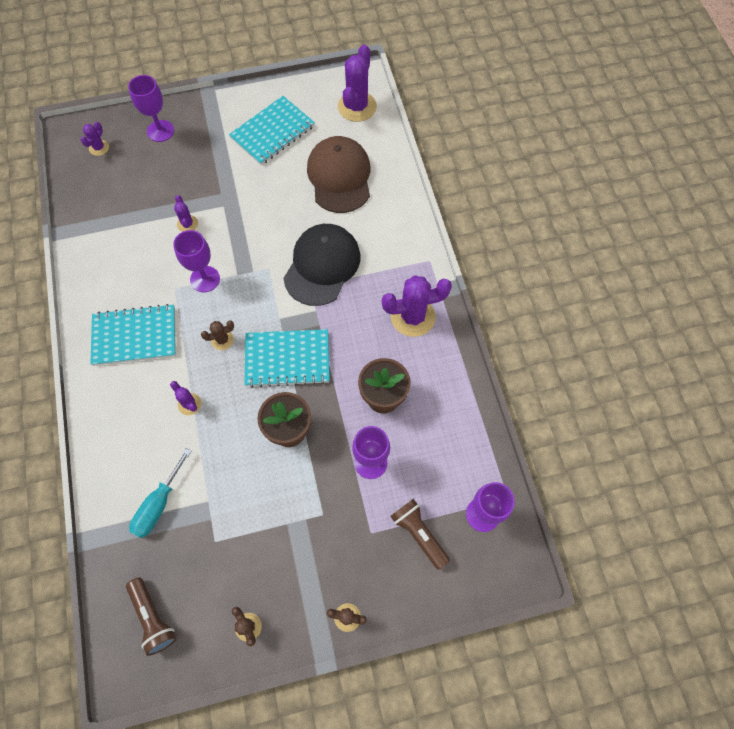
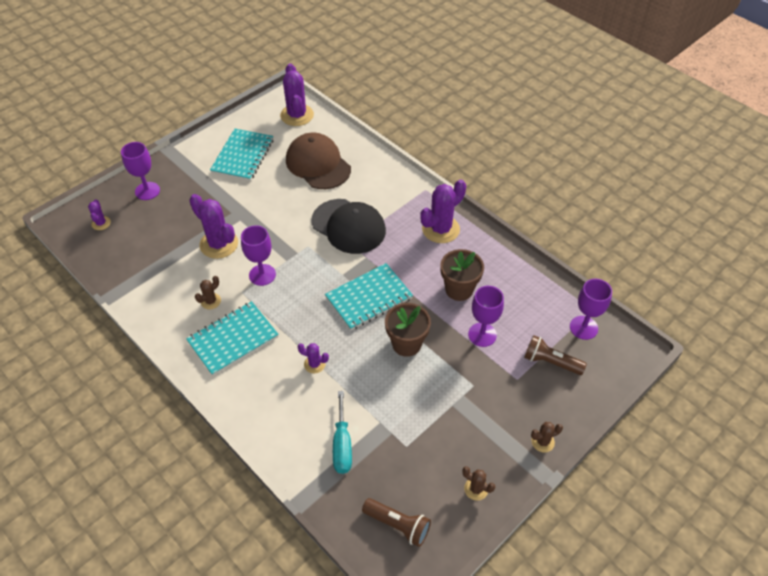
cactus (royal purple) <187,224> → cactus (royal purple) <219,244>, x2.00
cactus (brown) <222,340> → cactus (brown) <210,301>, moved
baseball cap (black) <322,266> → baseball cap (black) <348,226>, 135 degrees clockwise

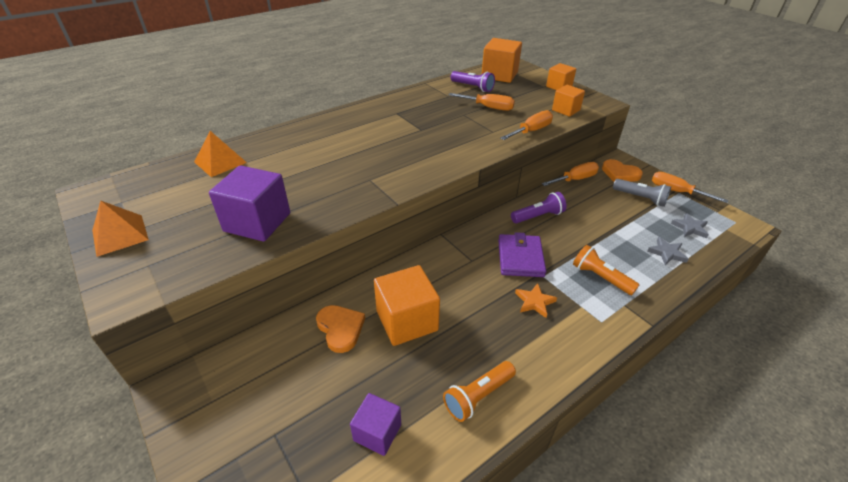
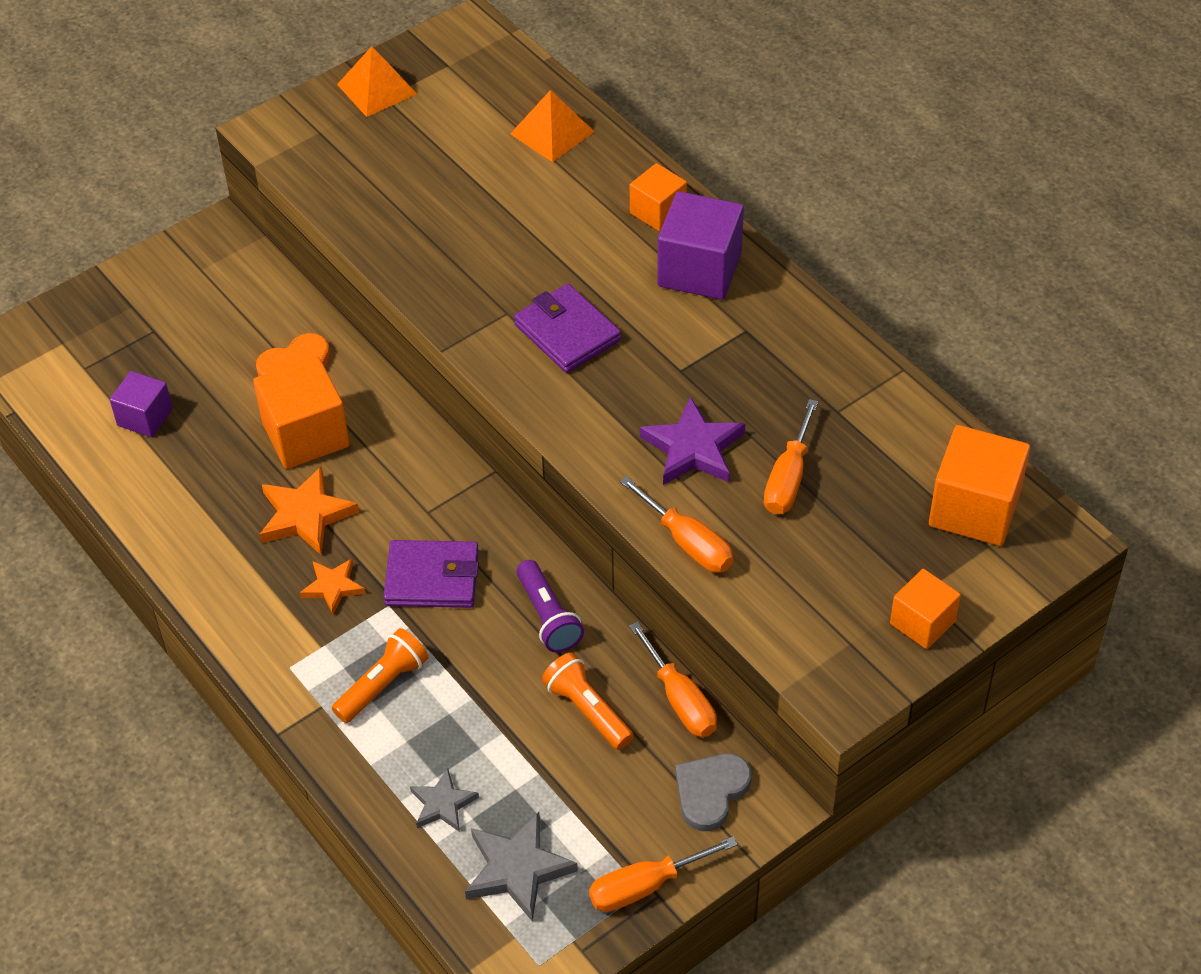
solid cube (royal purple) <257,222> → solid cube (royal purple) <699,270>, moved
torch (orange) <478,396> → torch (orange) <587,710>, moved
torch (royal purple) <473,87> → -
solid cube (orange) <566,110> → solid cube (orange) <658,212>, moved
love heart (orange) <620,173> → love heart (gray) <710,792>
torch (gray) <640,198> → -
screwdriver (orange) <676,191> → screwdriver (orange) <645,886>, 150 degrees counterclockwise
five-pointed star (gray) <690,228> → five-pointed star (gray) <517,869>, x1.62
- → five-pointed star (orange) <305,515>
- → billfold (royal purple) <567,332>
- → five-pointed star (royal purple) <693,448>

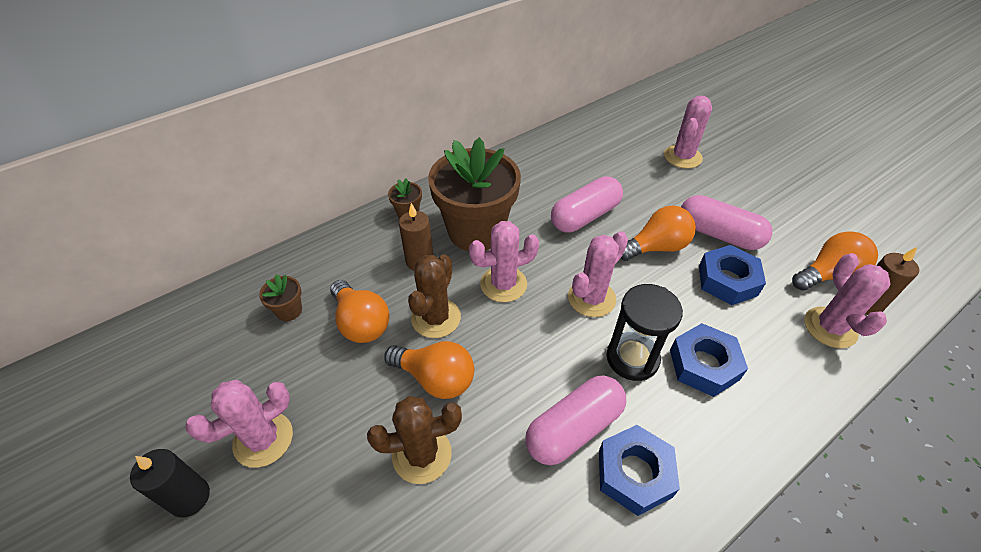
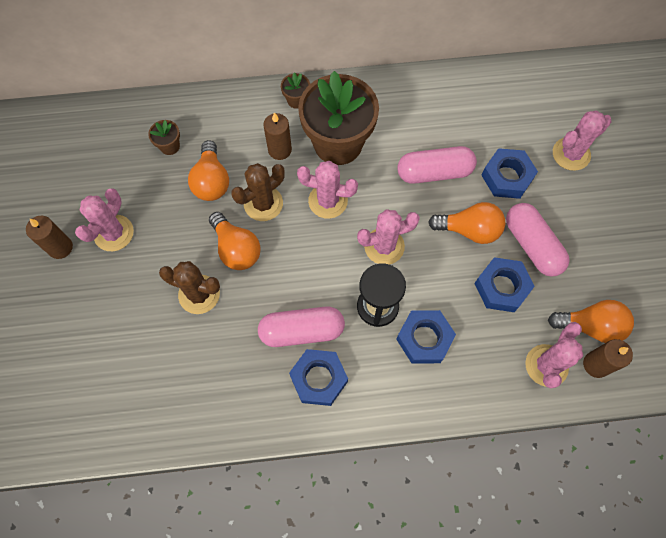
pillar candle (black) <190,497> → pillar candle (brown) <60,247>
cactus (pink) <263,439> → cactus (pink) <113,233>, 60 degrees counterclockwise
- → hexagon nut (cobalt) <507,177>

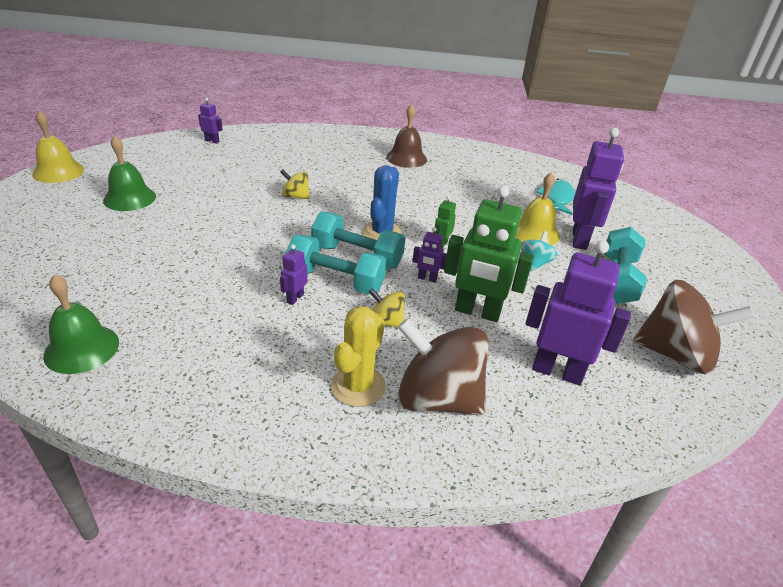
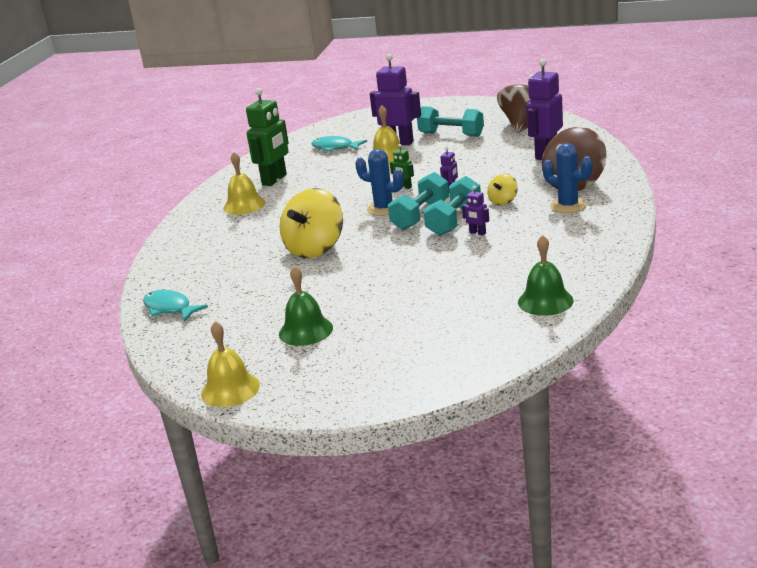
toy robot (royal purple) <212,141> → fish figure (aqua) <170,308>
spinning top (bright yellow) <295,196> → spinning top (bright yellow) <315,248>, x2.09
cactus (bright yellow) <358,386> → cactus (cobalt) <568,206>
school bell (brown) <406,158> → school bell (bright yellow) <244,205>
toy robot (emerald) <477,312> → toy robot (emerald) <274,180>, moved
spinning top (aqua) <535,263> → -

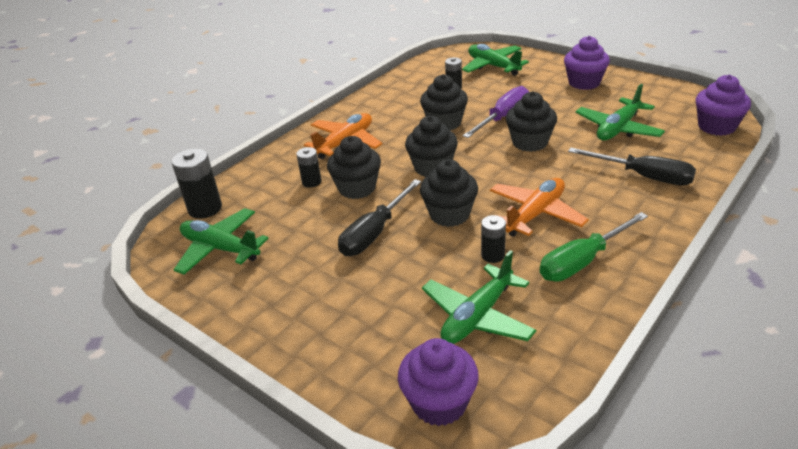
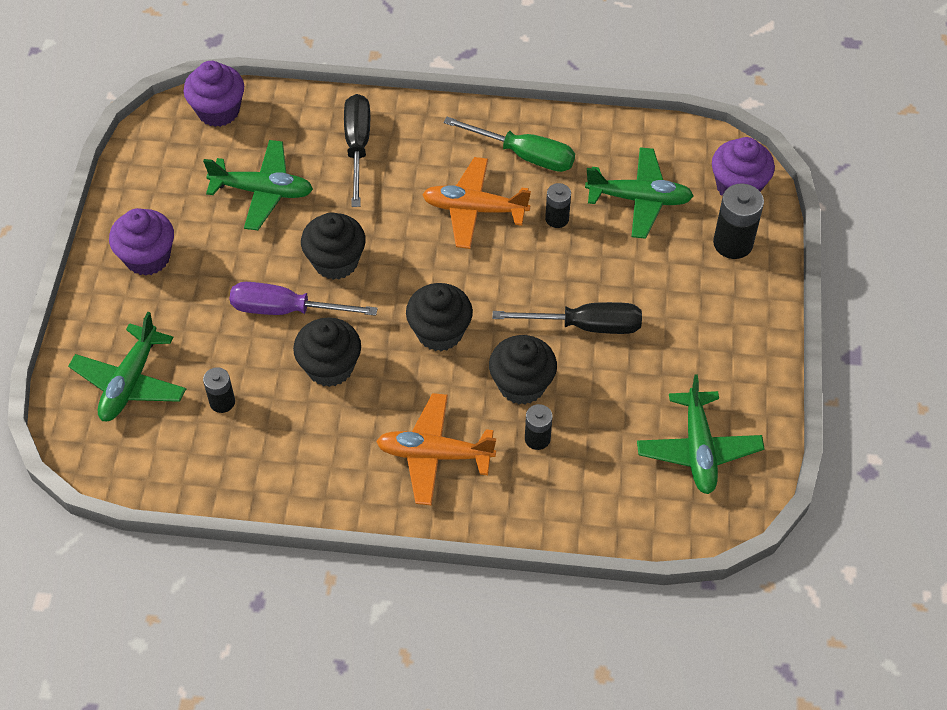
AA battery (black) <205,208> → AA battery (black) <733,243>, moved
muffin (black) <449,214> → -

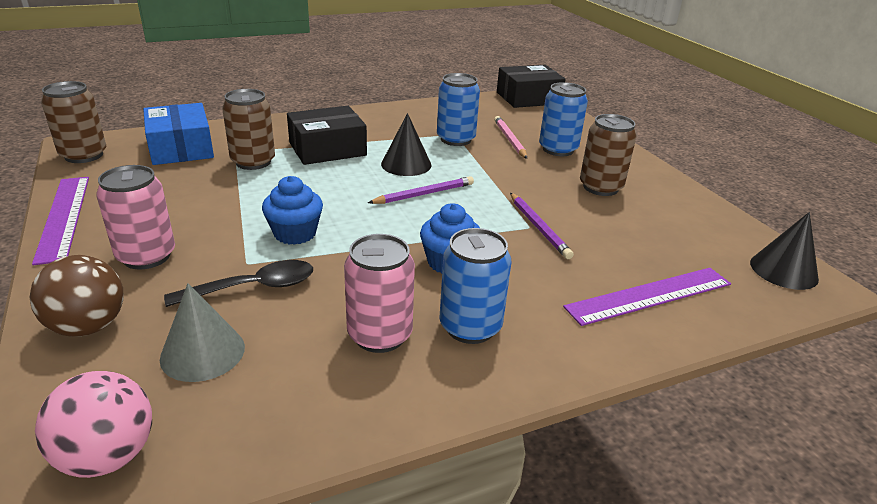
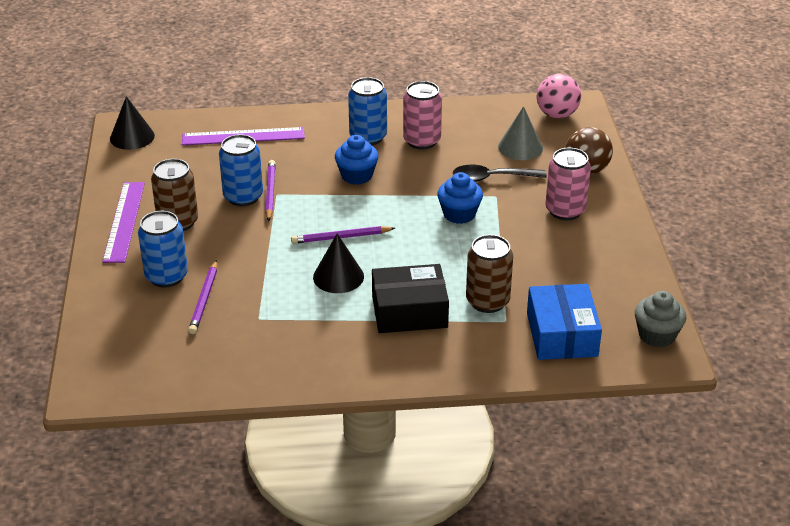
measuring stick (royal purple) <64,217> → measuring stick (royal purple) <124,221>, moved
soda can (brown) <84,155> → muffin (gray) <657,335>
soda can (cobalt) <455,139> → soda can (cobalt) <243,197>, moved
lead pencil (pink) <509,139> → lead pencil (royal purple) <204,299>
package (black) <528,98> → -

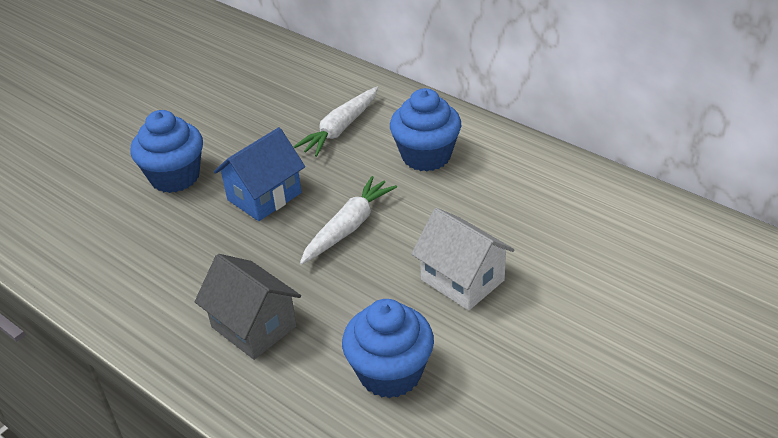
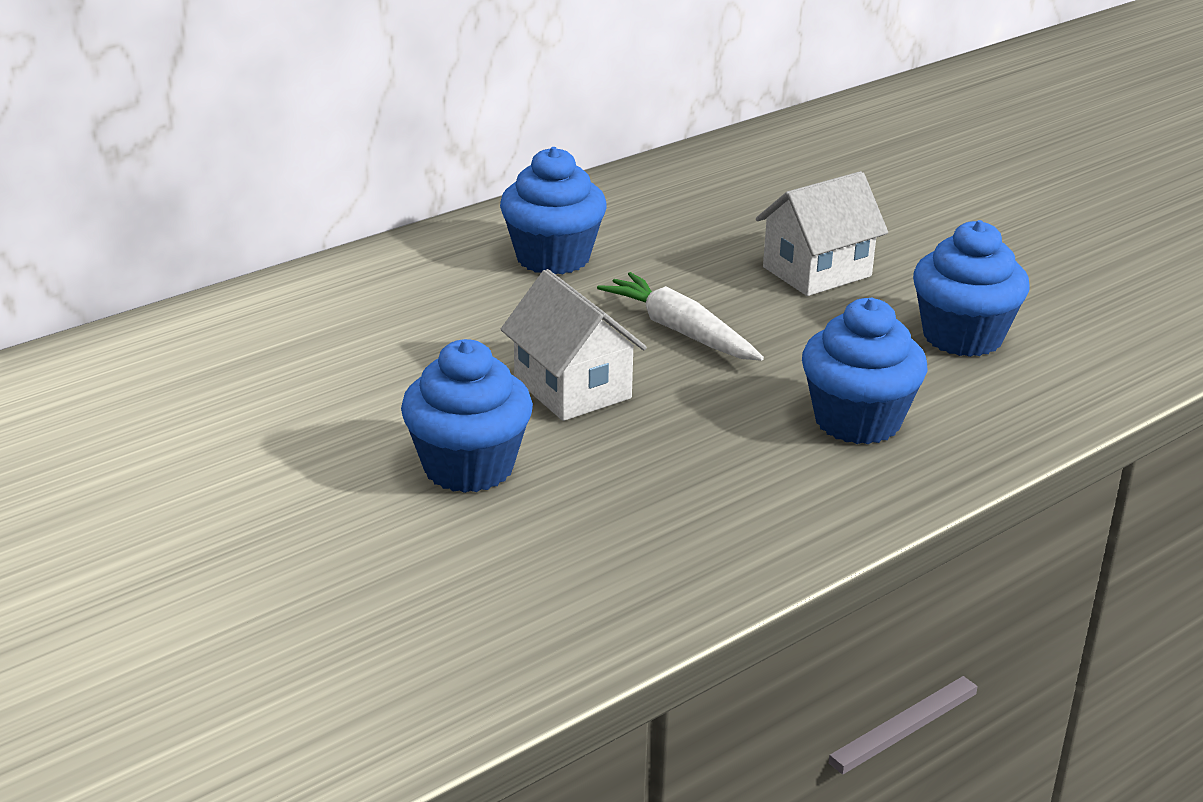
house (gray) <254,326> → muffin (cobalt) <857,421>
house (cobalt) <264,196> → house (white) <572,389>
toy carrot (white) <340,129> → -

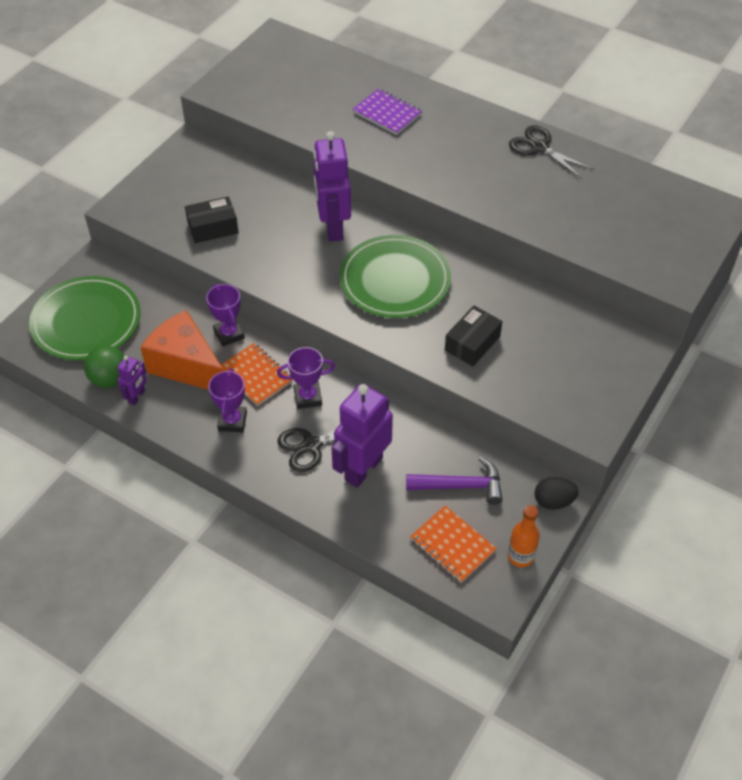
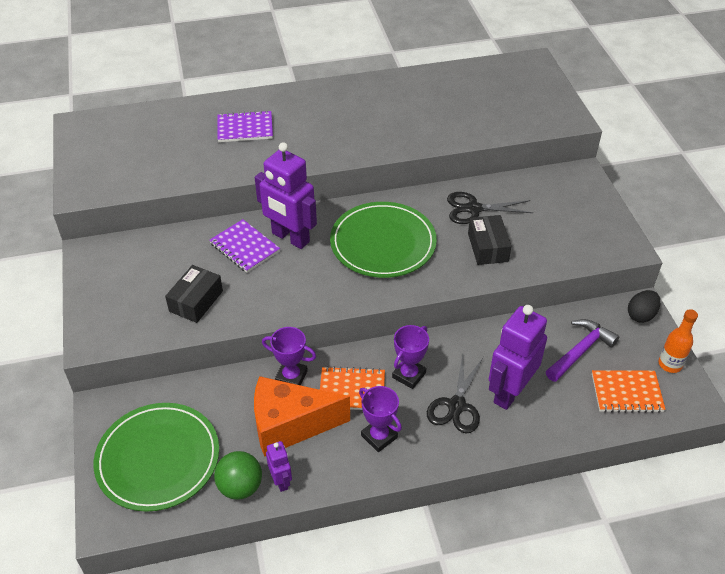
toy robot (royal purple) <363,469> → toy robot (royal purple) <509,392>, 45 degrees clockwise
pair of scissors (black) <539,147> → pair of scissors (black) <473,209>, moved
- → notebook (royal purple) <244,247>

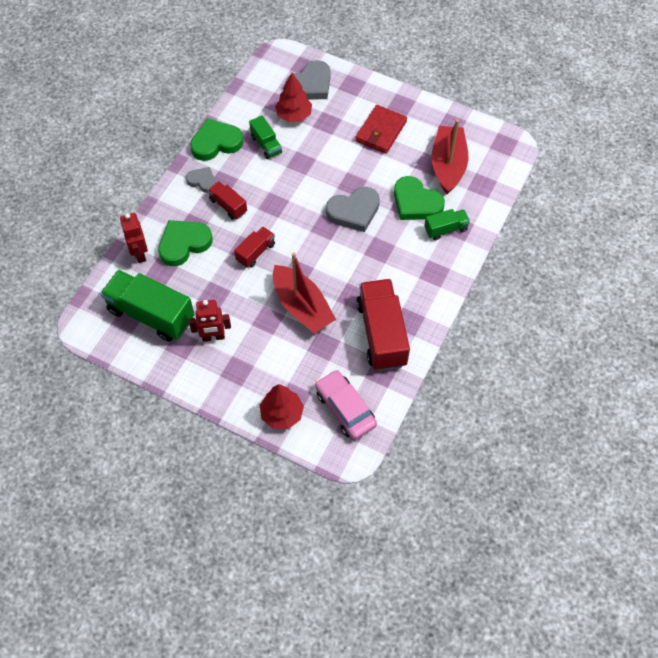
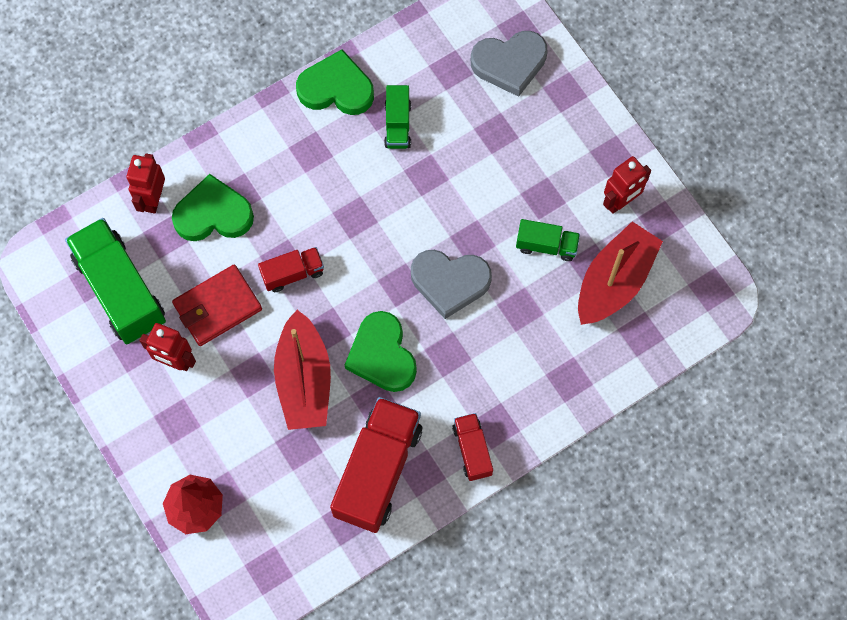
love heart (gray) <202,181> → -
toy truck (red) <228,206> → toy truck (red) <472,450>, moved
tree (red) <294,115> → -
car (pink) <345,408> → -
billfold (red) <381,131> → billfold (red) <217,307>, moved
love heart (emerald) <416,202> → love heart (emerald) <382,355>, moved
toy truck (emerald) <445,229> → toy truck (emerald) <546,245>, moved
- → toy robot (red) <620,202>

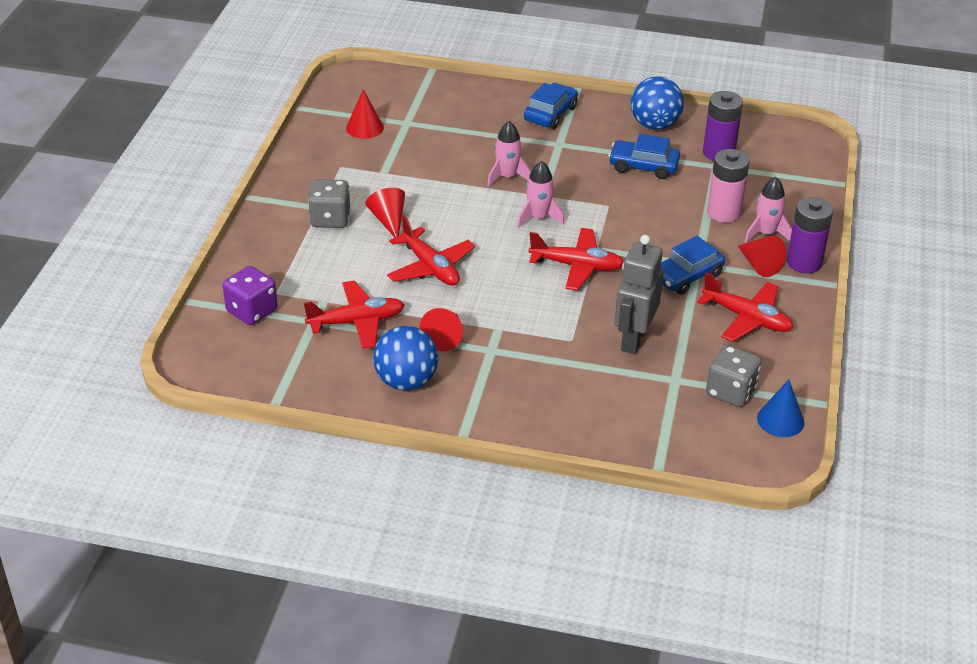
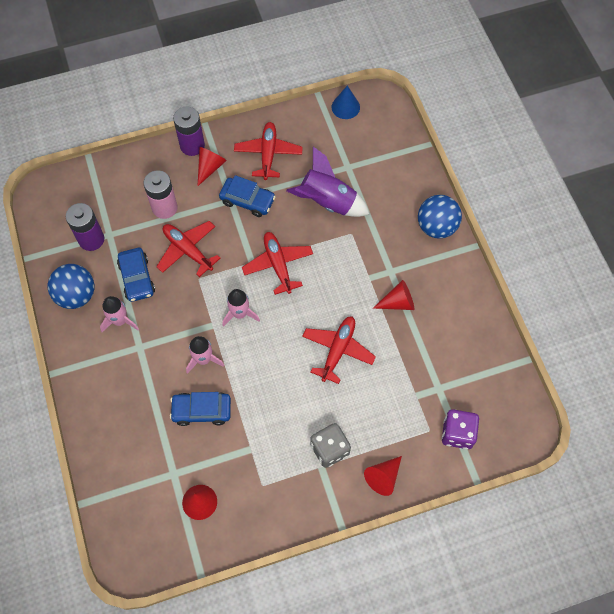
plane (red) <357,322> → plane (red) <188,250>, moved
solid cone (red) <388,220> → solid cone (red) <383,477>, moved
sphere (cobalt) <406,381> → sphere (cobalt) <436,227>, moved
car (cobalt) <550,114> → car (cobalt) <201,411>, moved
toy robot (gray) <633,339> → rocket (royal purple) <327,202>
game die (gray) <731,391> → -
rocket (pink) <766,233> → rocket (pink) <120,321>, moved

